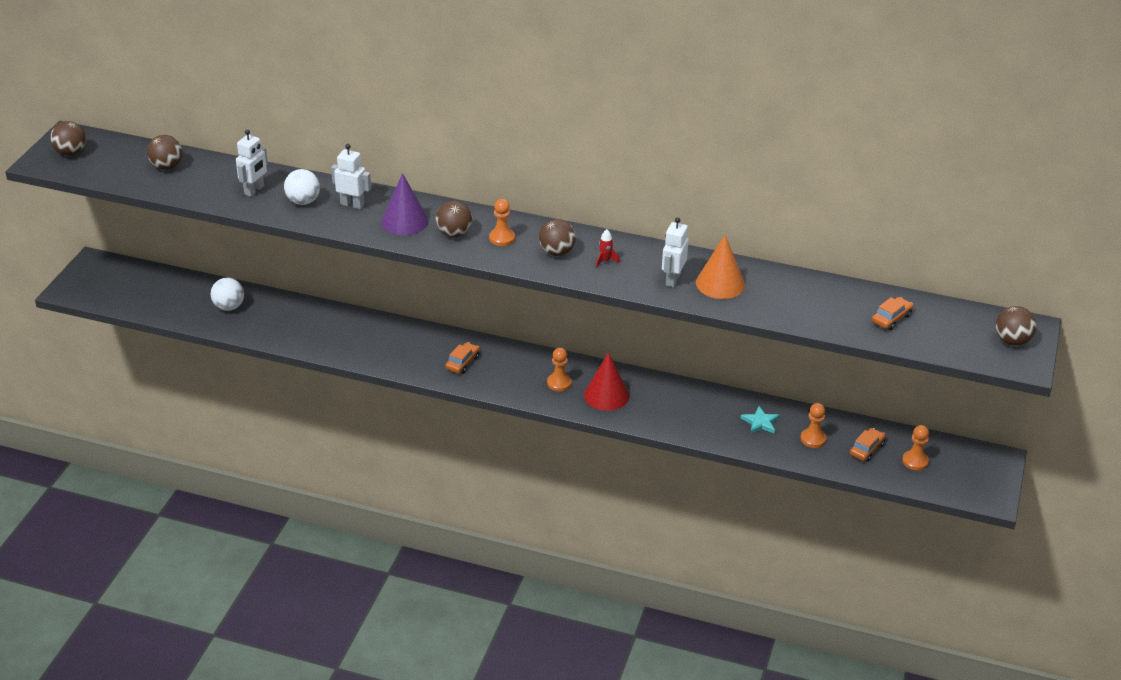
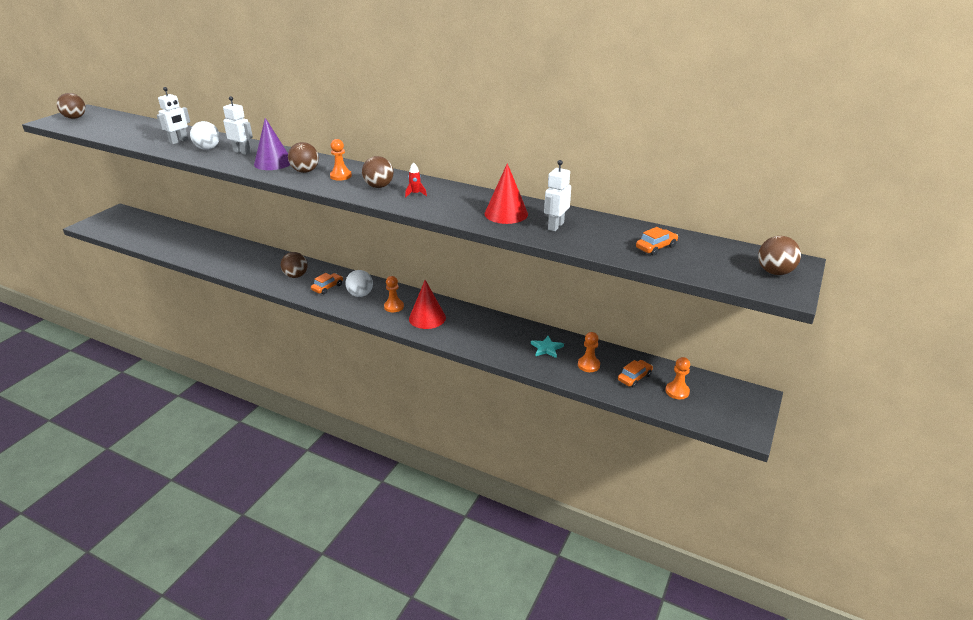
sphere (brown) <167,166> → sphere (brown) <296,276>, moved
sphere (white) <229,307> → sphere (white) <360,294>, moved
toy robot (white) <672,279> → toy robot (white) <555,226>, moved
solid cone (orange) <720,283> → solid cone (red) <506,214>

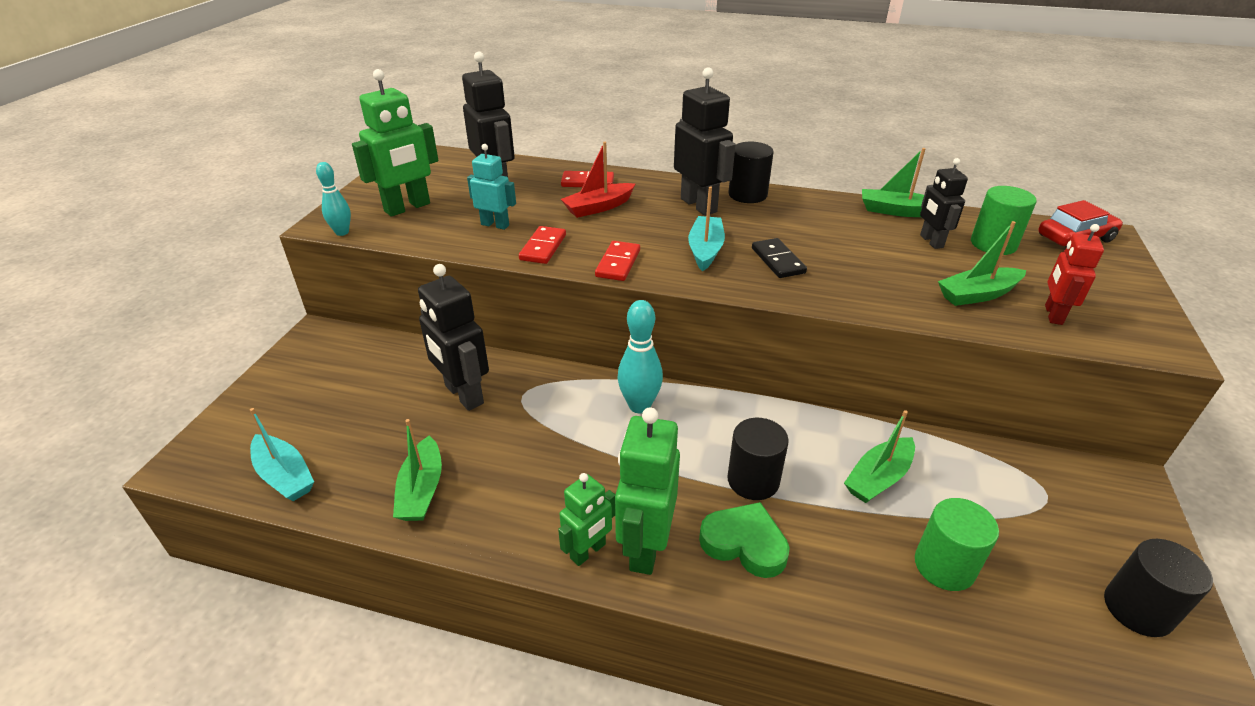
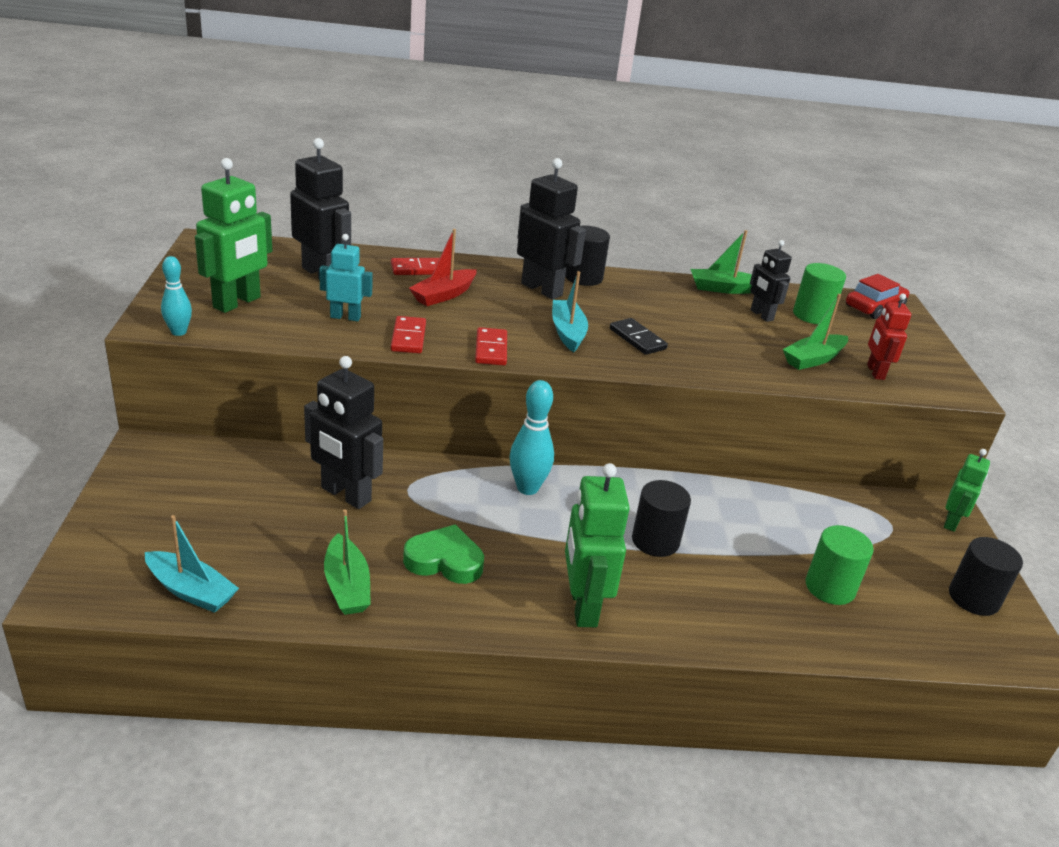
toy robot (emerald) <588,551> → toy robot (emerald) <951,522>, moved
love heart (emerald) <744,543> → love heart (emerald) <444,560>, moved
sailboat (emerald) <878,478> → -

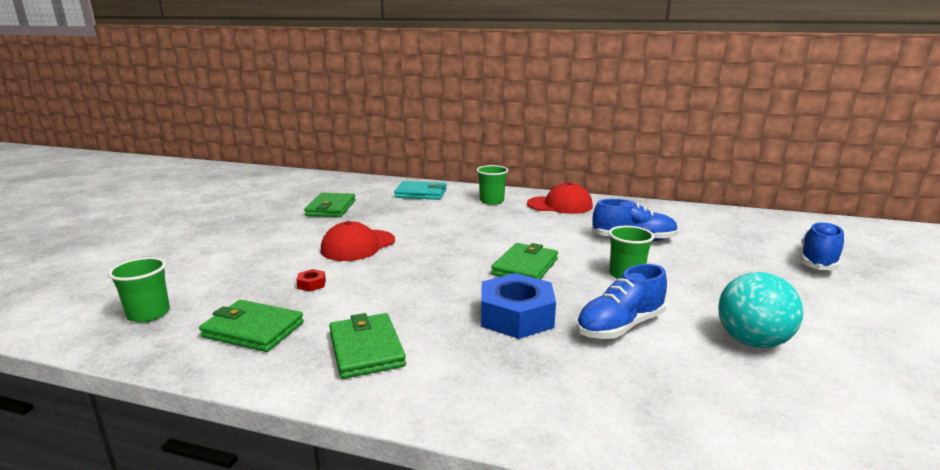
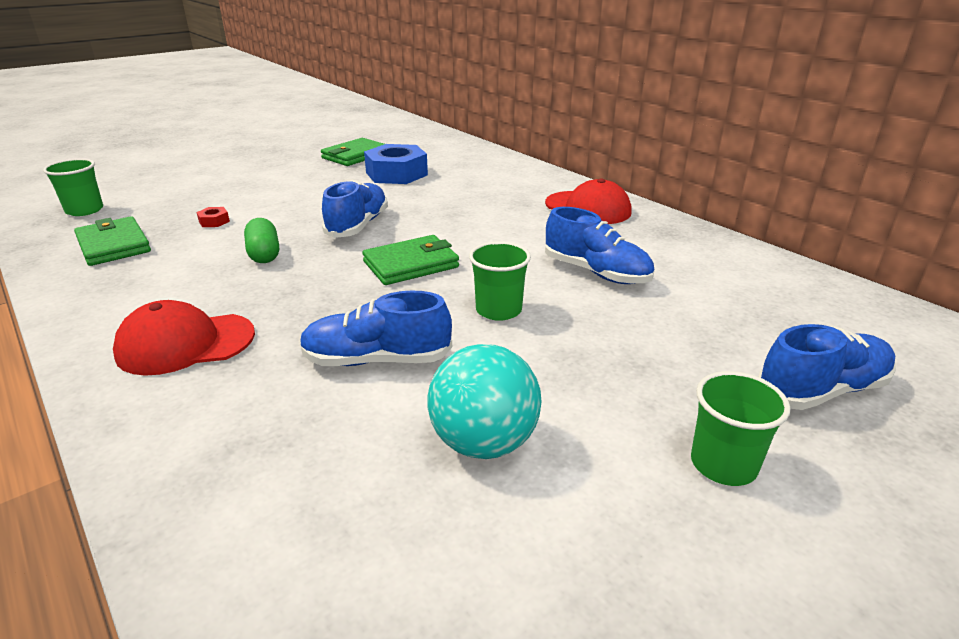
baseball cap (red) <358,245> → baseball cap (red) <185,344>, moved
billfold (emerald) <366,349> → -
billfold (aqua) <421,193> → -
cup (emerald) <491,201> → cup (emerald) <723,464>, moved
hexagon nut (cobalt) <516,316> → hexagon nut (cobalt) <396,174>, moved
- → pill (emerald) <264,254>
- → lace-up shoe (cobalt) <358,225>

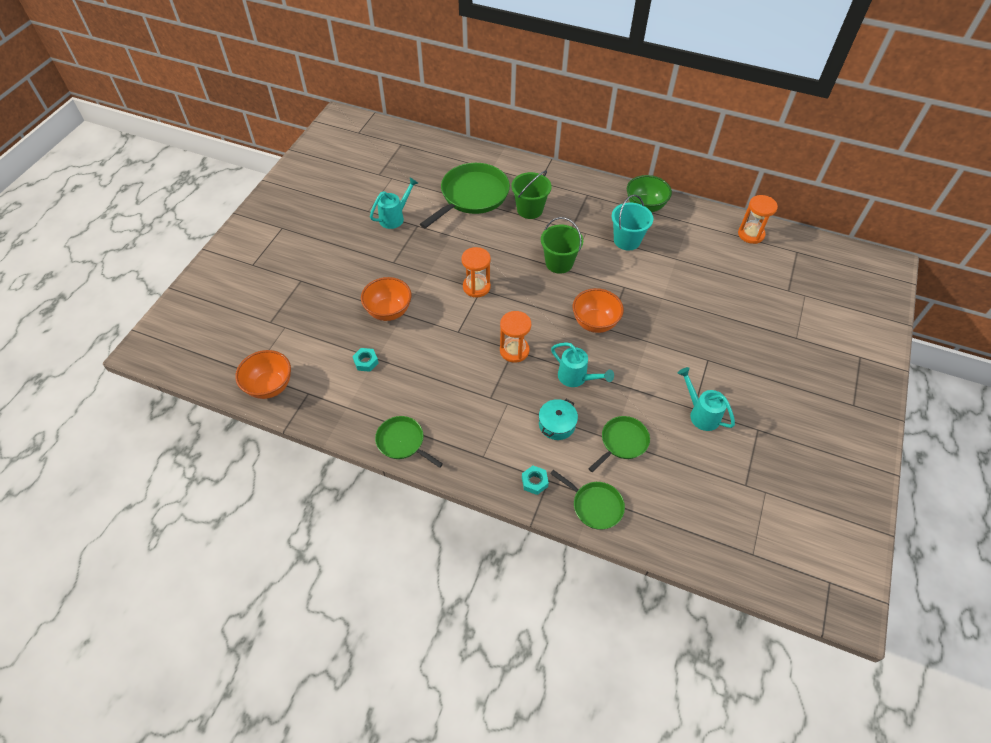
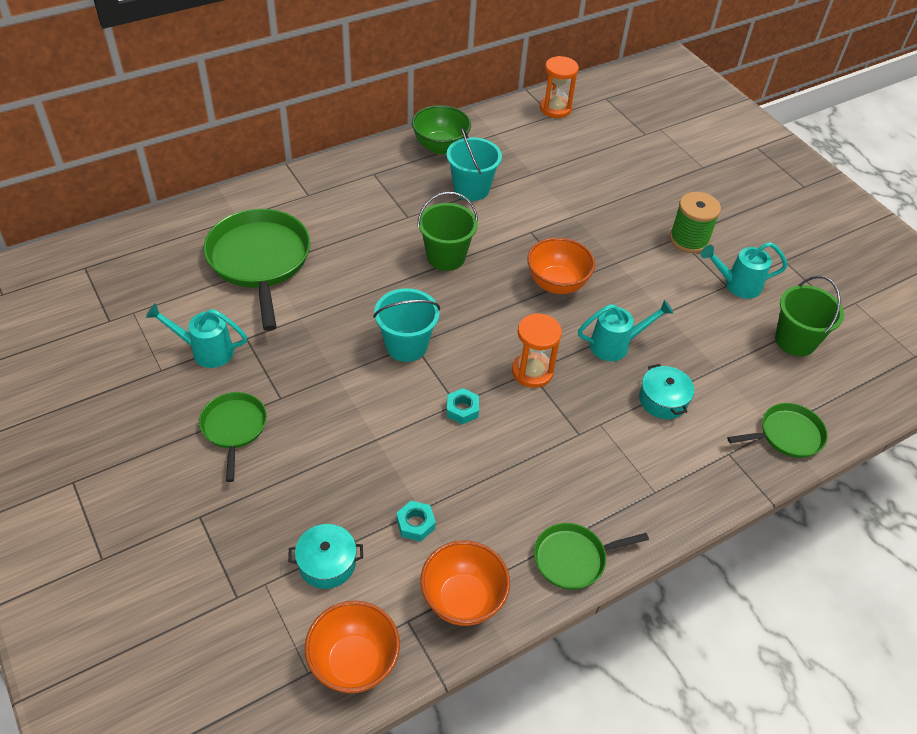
serving bowl (orange) <389,311> → serving bowl (orange) <463,599>, moved
watering can (aqua) <395,217> → watering can (aqua) <206,351>, 75 degrees counterclockwise
sandglass (orange) <476,287> → sand bucket (aqua) <406,345>
sand bucket (emerald) <529,209> → sand bucket (emerald) <795,340>, moved
hexagon nut (aqua) <534,482> → hexagon nut (aqua) <462,409>, moved
pan (emerald) <622,442> → pan (emerald) <234,428>, moved
- → cooking pot (aqua) <327,563>
- → bobbin (emerald) <689,239>

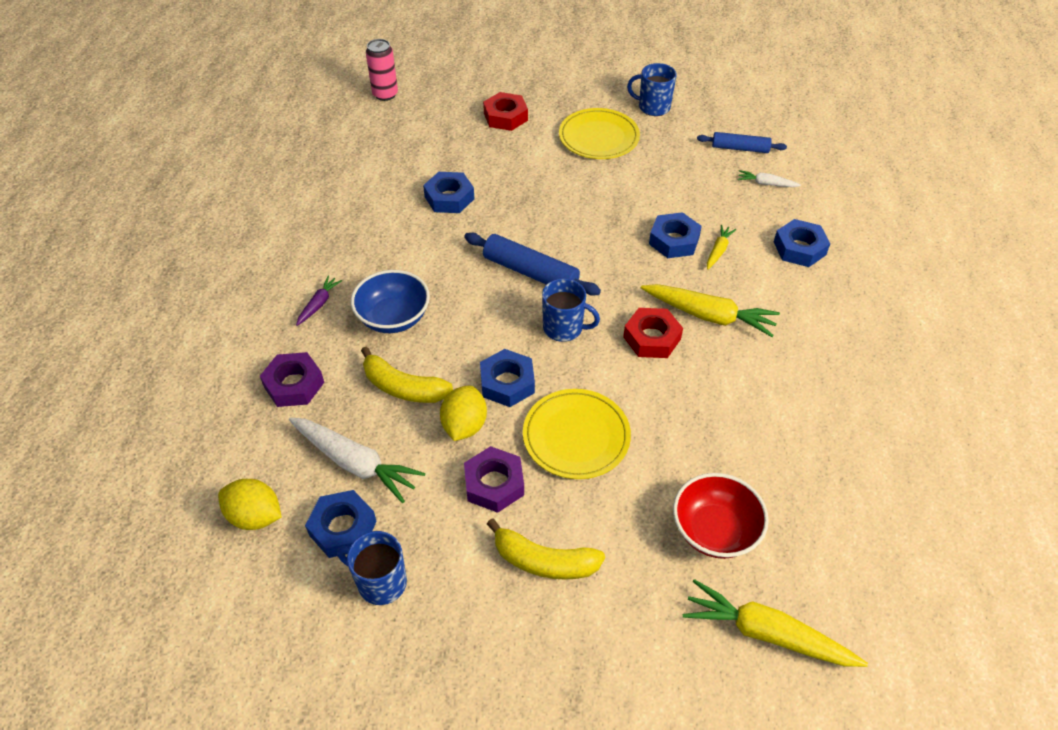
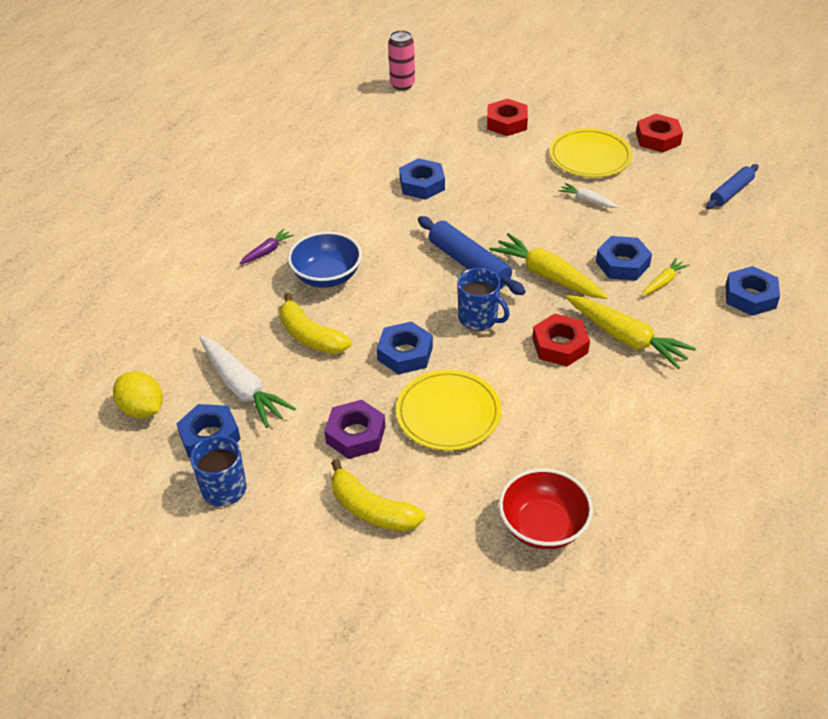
hexagon nut (royal purple) <294,384> → -
citrus fruit (bright yellow) <464,425> → -
tea mug (cobalt) <653,107> → hexagon nut (red) <658,138>
toy carrot (bright yellow) <767,634> → toy carrot (bright yellow) <548,276>, moved
rolling pin (cobalt) <740,148> → rolling pin (cobalt) <731,192>, 75 degrees counterclockwise
toy carrot (white) <766,184> → toy carrot (white) <587,200>, moved

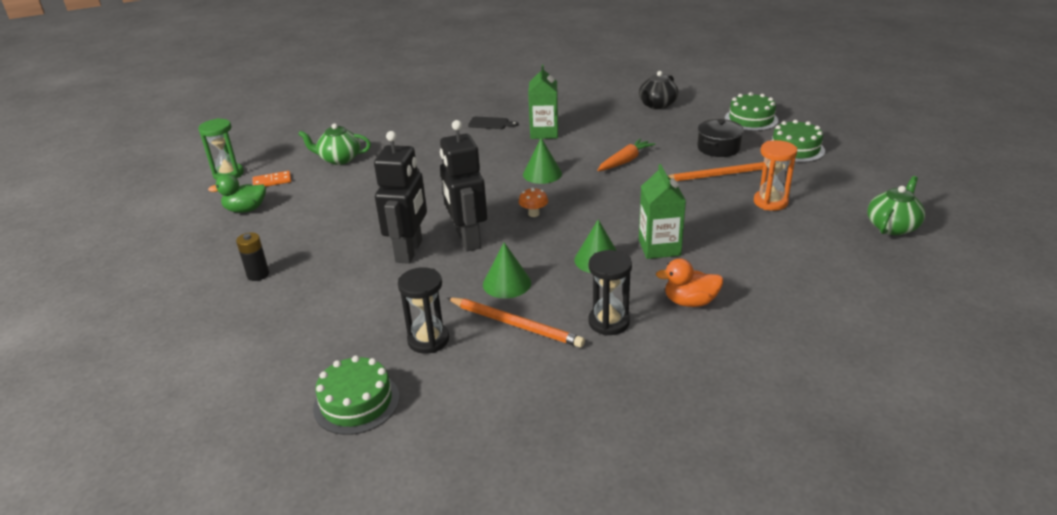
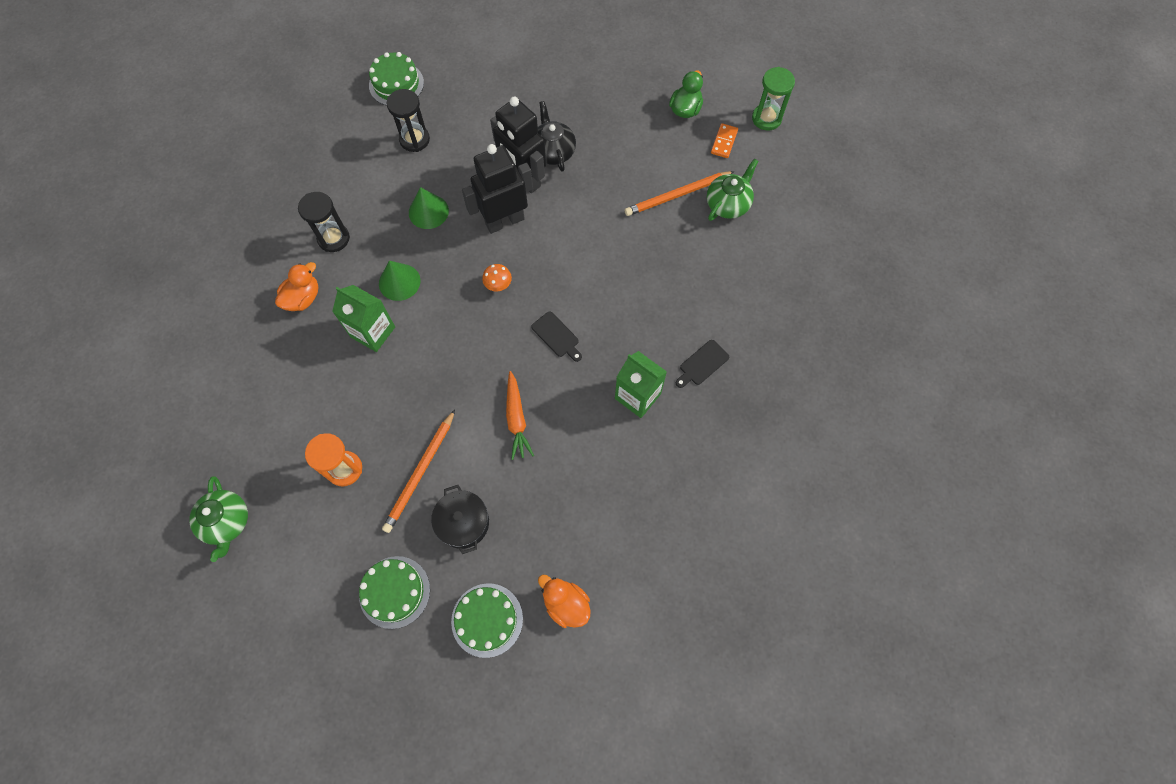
AA battery (black) <258,275> → -
toy robot (black) <467,239> → toy robot (black) <504,221>, 45 degrees counterclockwise
lead pencil (orange) <516,324> → lead pencil (orange) <677,195>, moved
solid cone (emerald) <542,174> → chopping board (black) <556,336>
china teapot (black) <657,105> → china teapot (black) <553,151>, moved
- → duck (orange) <566,604>

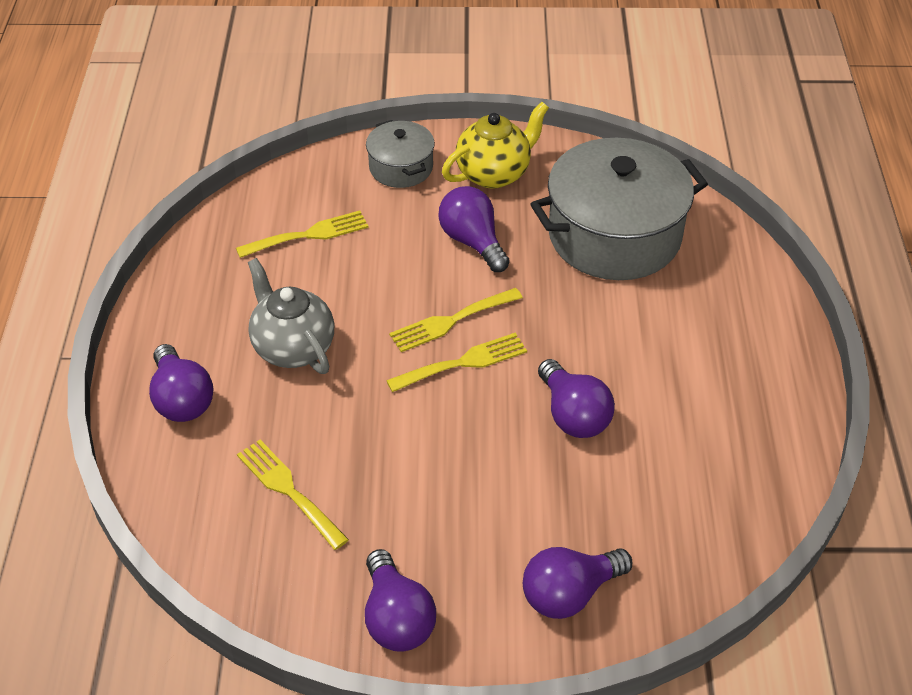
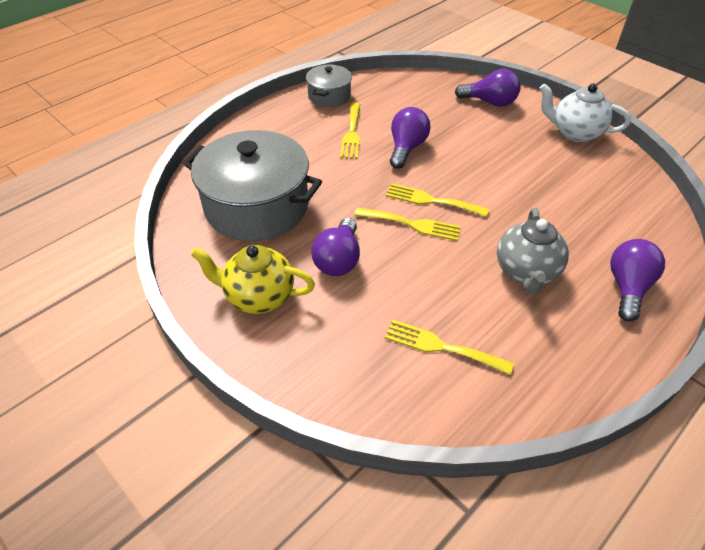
fork (bright yellow) <288,490> → fork (bright yellow) <352,133>, moved
light bulb (royal purple) <396,618> → china teapot (white) <575,133>
cooking pot (gray) <401,167> → cooking pot (gray) <329,96>, moved

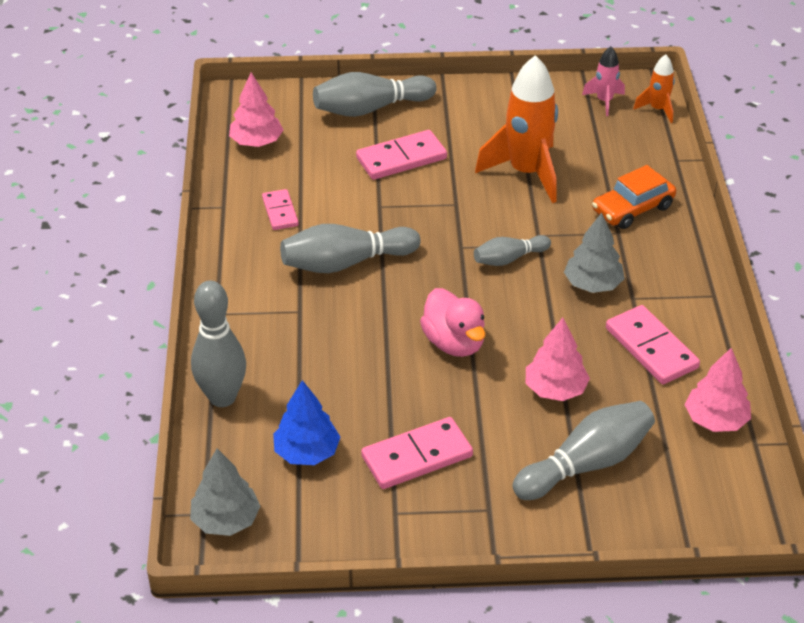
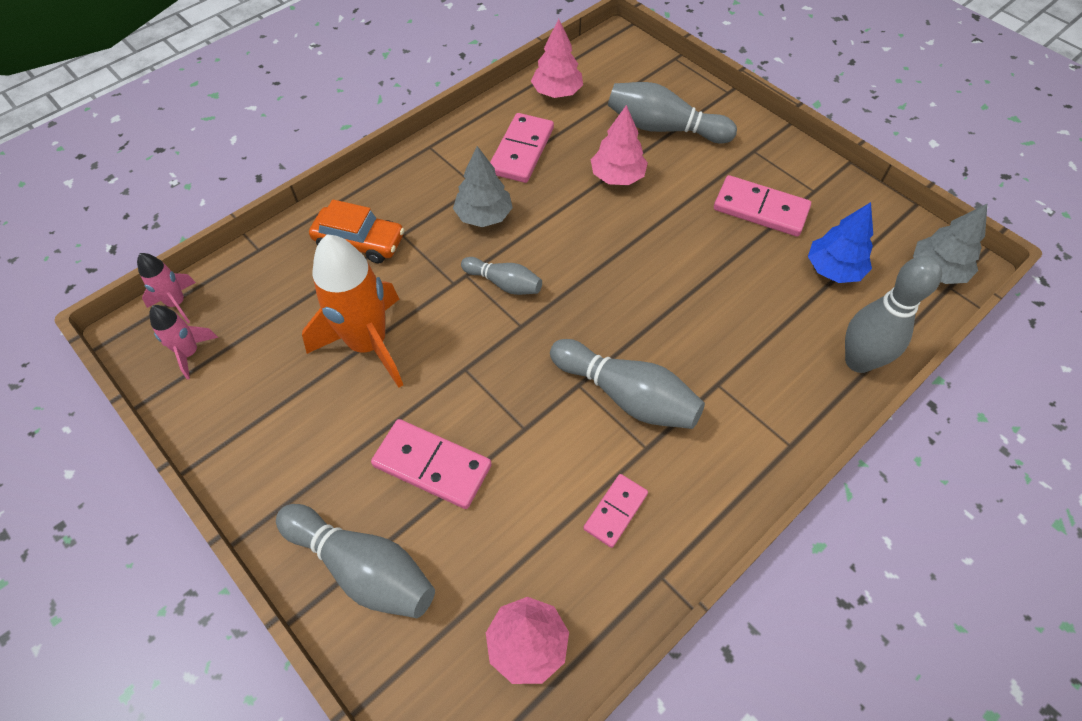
duck (pink) <454,343> → -
rocket (orange) <657,109> → rocket (pink) <177,303>

